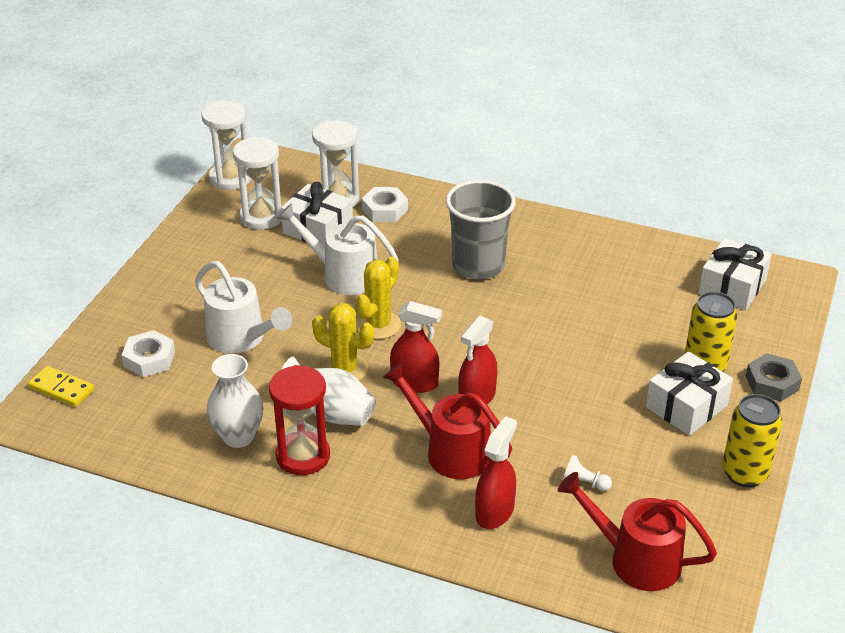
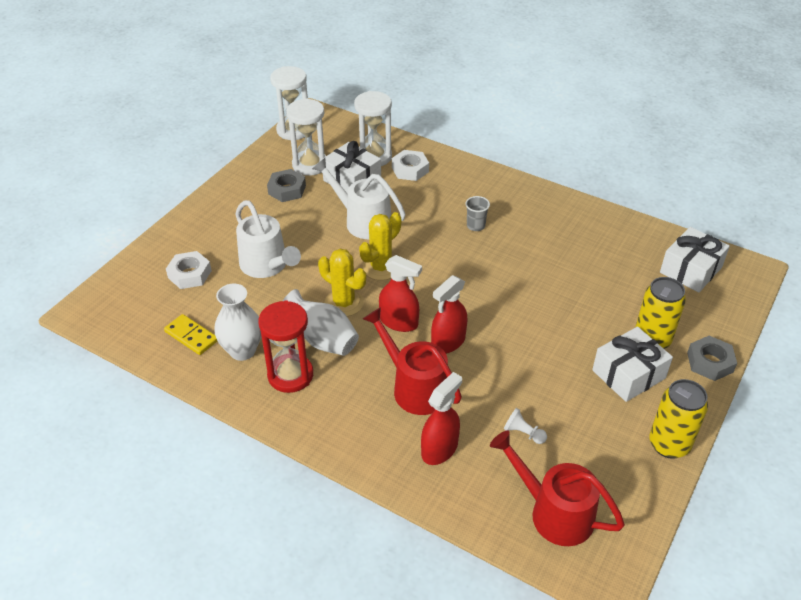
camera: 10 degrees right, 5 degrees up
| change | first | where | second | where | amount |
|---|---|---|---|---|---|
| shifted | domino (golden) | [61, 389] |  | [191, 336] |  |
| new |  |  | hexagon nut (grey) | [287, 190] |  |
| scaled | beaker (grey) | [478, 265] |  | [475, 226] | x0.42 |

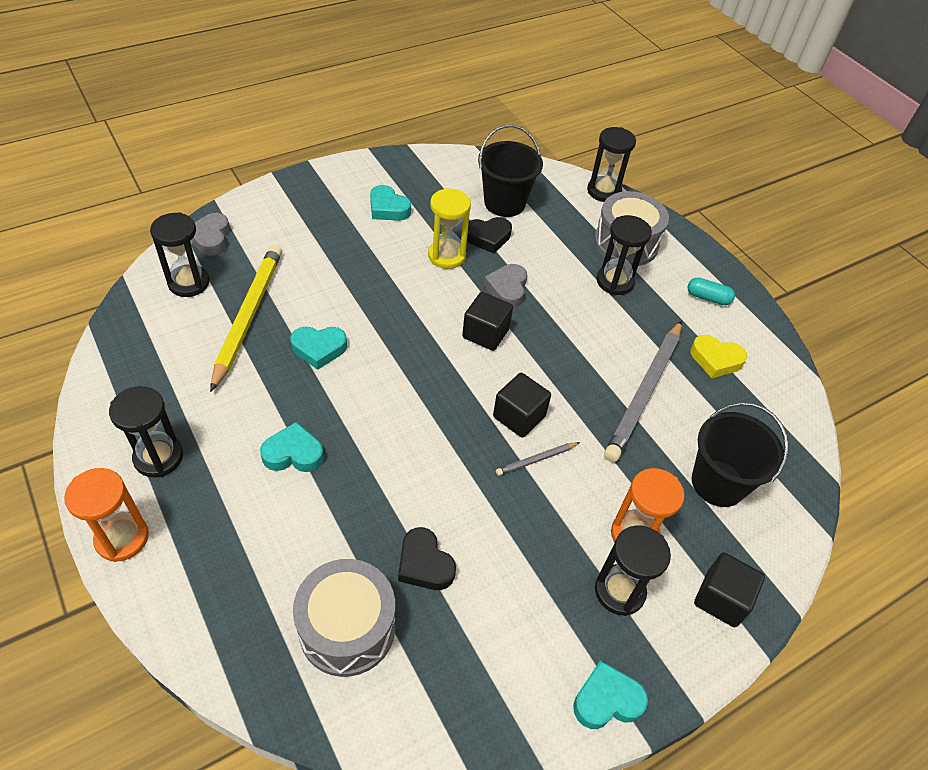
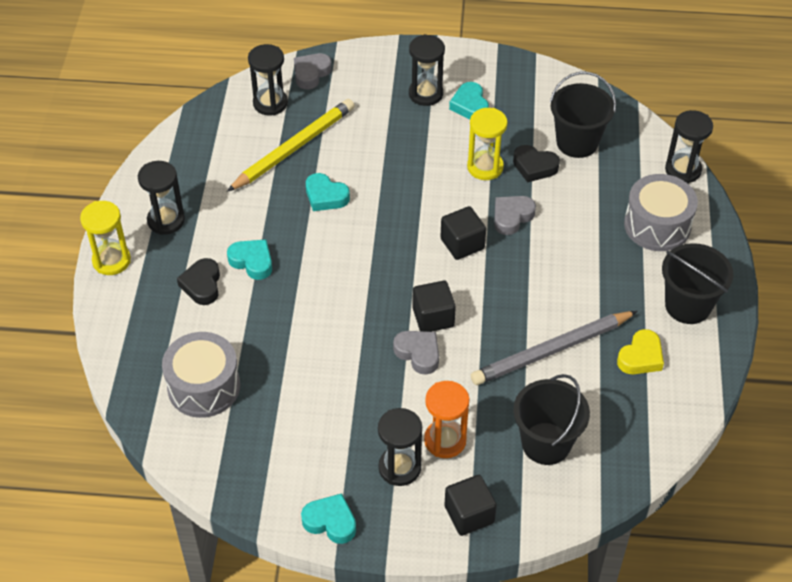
camera: 40 degrees right, 0 degrees up
| change | first | where | second | where | amount |
|---|---|---|---|---|---|
| repainted | sandglass (orange-coloured) | [122, 538] | sandglass (golden) | [111, 260] |  |
| shifted | love heart (black) | [424, 564] |  | [202, 285] |  |
| swapped | pencil (grey) | [536, 460] | love heart (grey) | [418, 353] |  |
| shifted | sandglass (black) | [615, 281] |  | [425, 94] |  |
| rotated | love heart (golden) | [715, 360] |  | [641, 357] | 105 degrees counterclockwise |
| swapped | pill shape (turquoise) | [708, 298] | bucket (black) | [687, 305] |  |

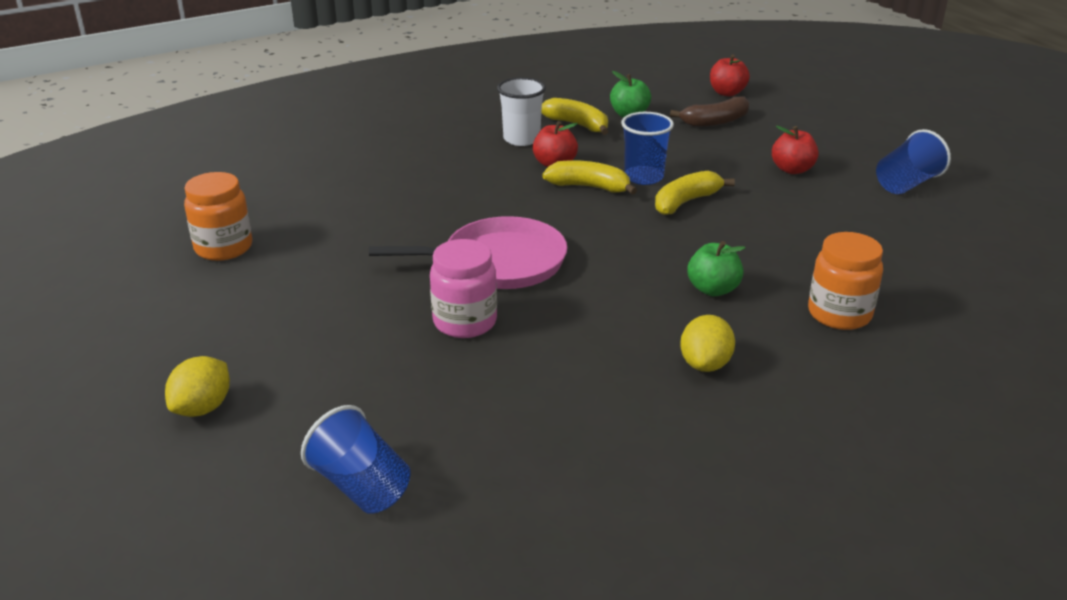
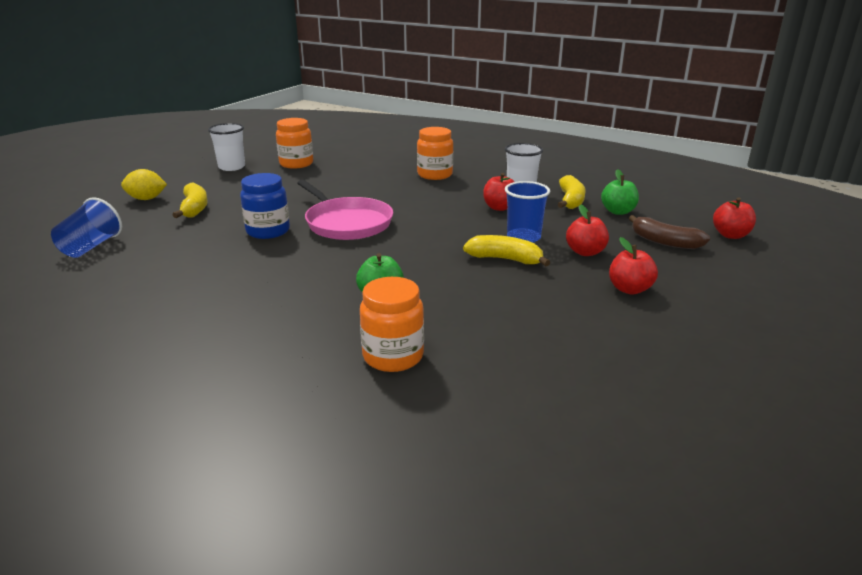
camera: 60 degrees right, 5 degrees down
| change | first | where | second | where | amount |
|---|---|---|---|---|---|
| shifted | banana (golden) | [589, 187] |  | [194, 208] |  |
| new |  |  | beaker (pure white) | [232, 167] |  |
| repainted | preserve jar (pink) | [465, 322] | preserve jar (cobalt) | [268, 231] |  |
| new |  |  | preserve jar (orange-coloured) | [435, 175] |  |
| new |  |  | apple fruit (scarlet) | [585, 252] |  |
| gone | toy lemon (golden) | [705, 364] |  |  |  |
| gone | beaker (cobalt) | [906, 184] |  |  |  |

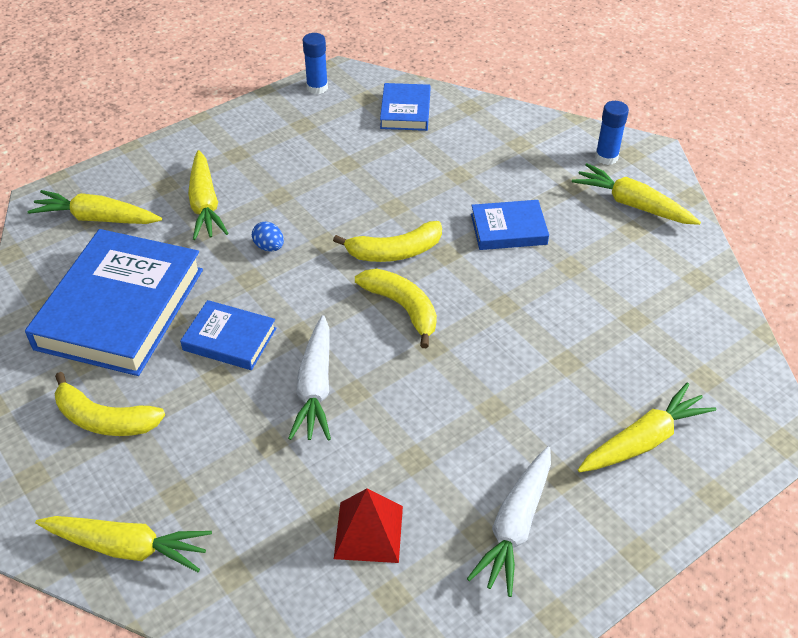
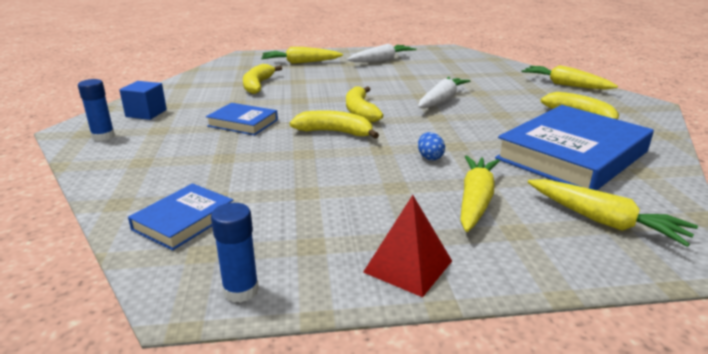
camera: 150 degrees left, 20 degrees down
| change | first | where | second | where | amount |
|---|---|---|---|---|---|
| swapped | carrot (golden) | [632, 204] | cube (cobalt) | [146, 113] |  |
| new |  |  | banana (golden) | [258, 85] |  |
| shifted | pyramid shape (scarlet) | [368, 532] |  | [408, 266] |  |
| gone | hardback (cobalt) | [230, 339] |  |  |  |

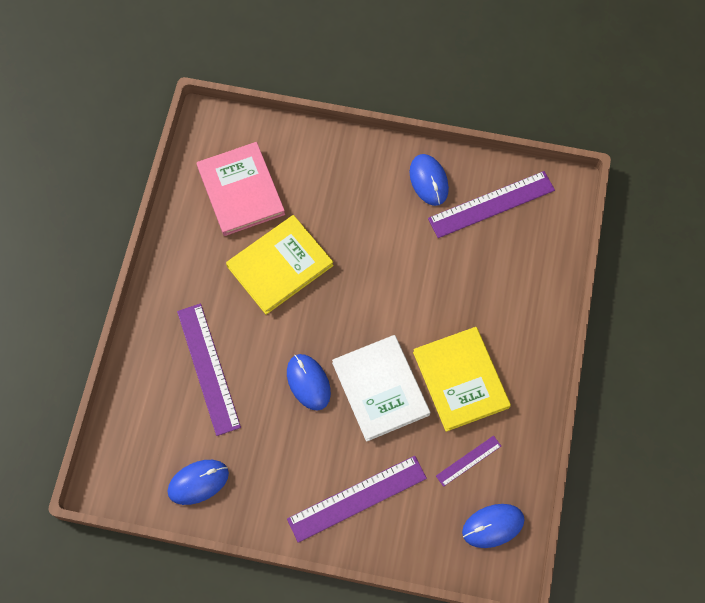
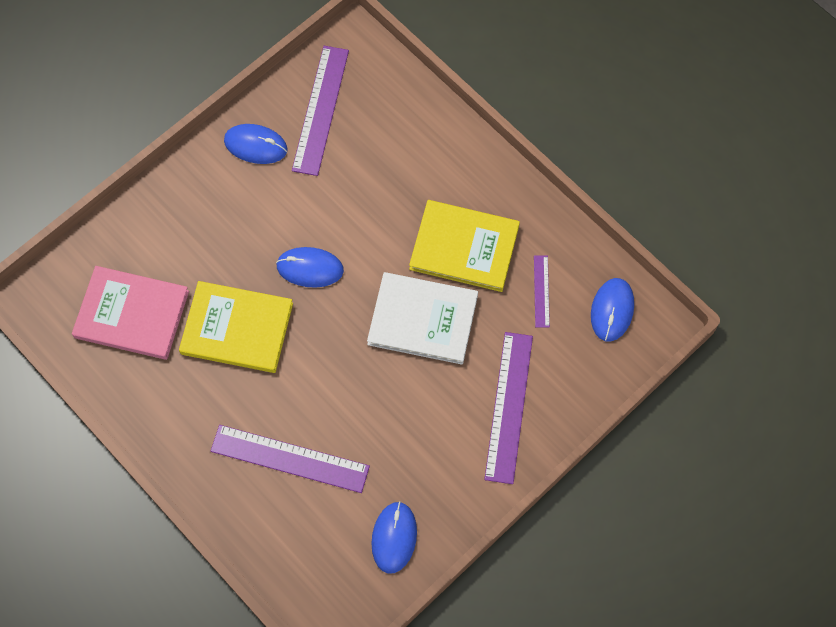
camera: 55 degrees left, 0 degrees up
| change | first | where | second | where | amount |
|---|---|---|---|---|---|
| rotated | hardback (golden) | [280, 266] |  | [237, 329] | 75 degrees counterclockwise |
| shifted | mouse (cobalt) | [308, 382] |  | [310, 268] |  |

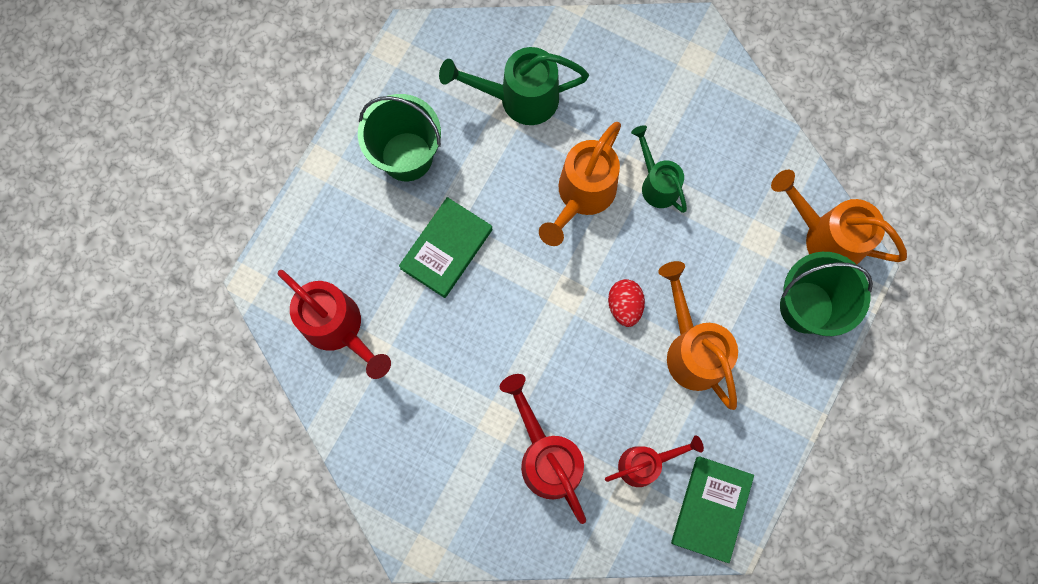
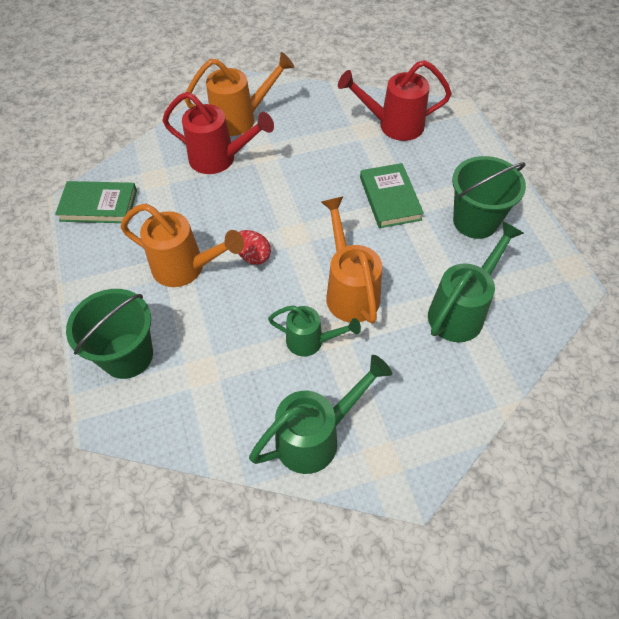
camera: 135 degrees right, 20 degrees down
| change | first | where | second | where | amount |
|---|---|---|---|---|---|
| rotated | hardback (leaf-green) | [711, 509] |  | [98, 205] | 60 degrees counterclockwise |
| shifted | sprinkling can (orange-coloured) | [825, 237] |  | [240, 119] |  |
| new |  |  | sprinkling can (leaf-green) | [316, 436] |  |
| gone | sprinkling can (scarlet) | [645, 464] |  |  |  |

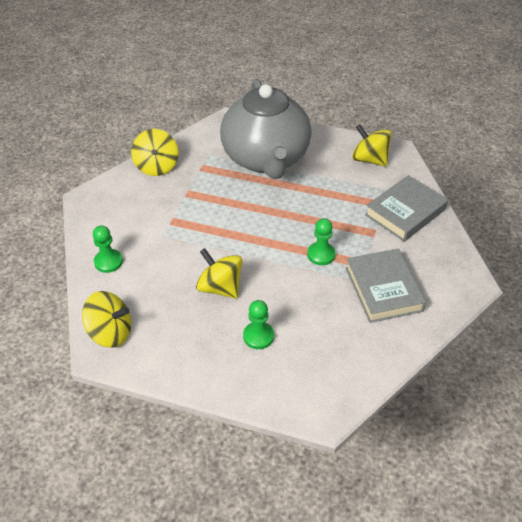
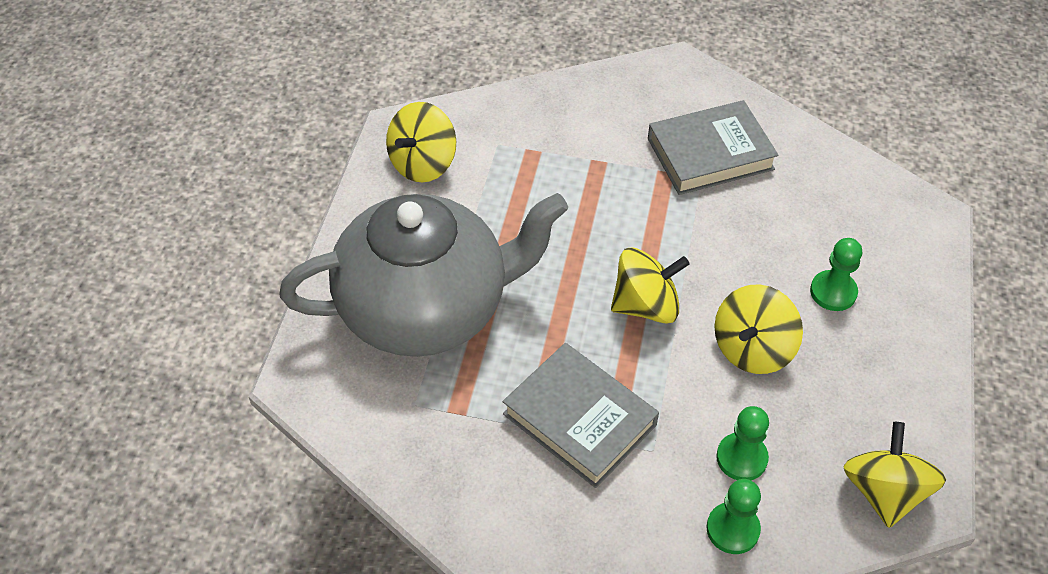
camera: 95 degrees left, 5 degrees up
| change | first | where | second | where | amount |
|---|---|---|---|---|---|
| shifted | hardback (grey) | [405, 212] |  | [579, 419] |  |
| shifted | toy top (golden) | [157, 166] |  | [646, 305] |  |
| shifted | pawn (leaf-green) | [321, 254] |  | [741, 458] |  |

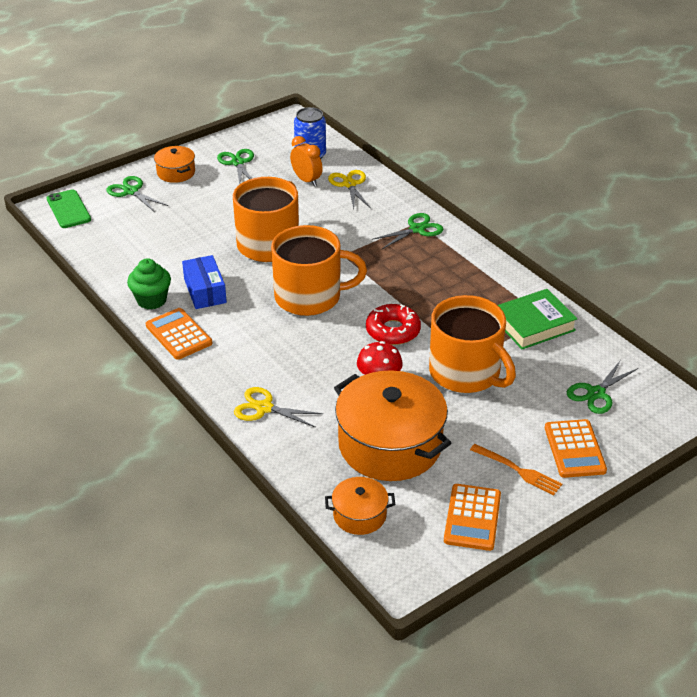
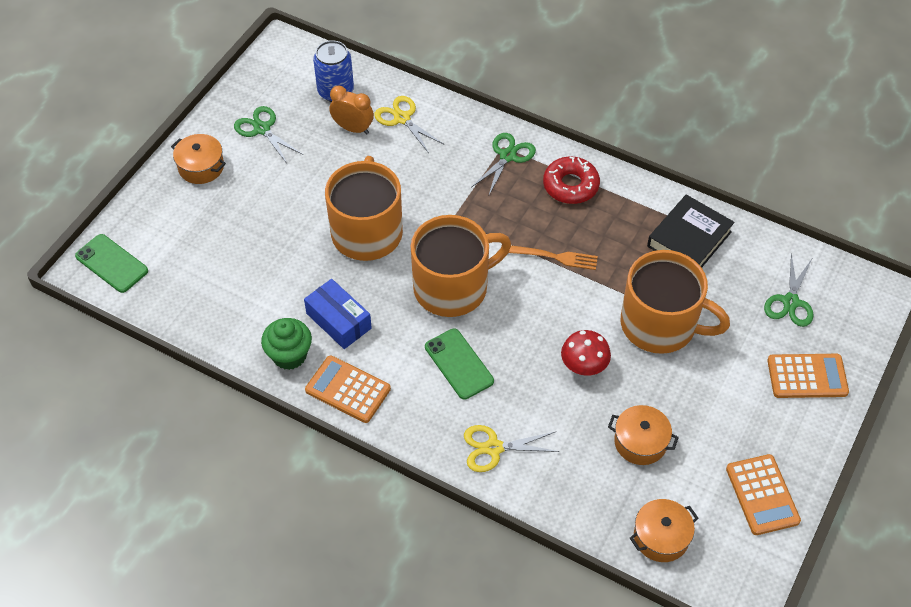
camera: 25 degrees left, 15 degrees up
| change | first | where | second | where | amount |
|---|---|---|---|---|---|
| new |  |  | smartphone (leaf-green) | [459, 364] |  |
| shifted | table fork (orange-coloured) | [518, 470] |  | [555, 257] |  |
| shifted | doughnut (scarlet) | [393, 331] |  | [570, 185] |  |
| scaled | pot (orange-coloured) | [390, 445] |  | [640, 442] | x0.48 |
| repainted | hardback (leaf-green) | [533, 324] | hardback (black) | [689, 239] |  |
| rotated | adding machine (orange-coloured) | [574, 449] |  | [807, 376] | 60 degrees counterclockwise |
| gone | pair of scissors (leaf-green) | [131, 191] |  |  |  |

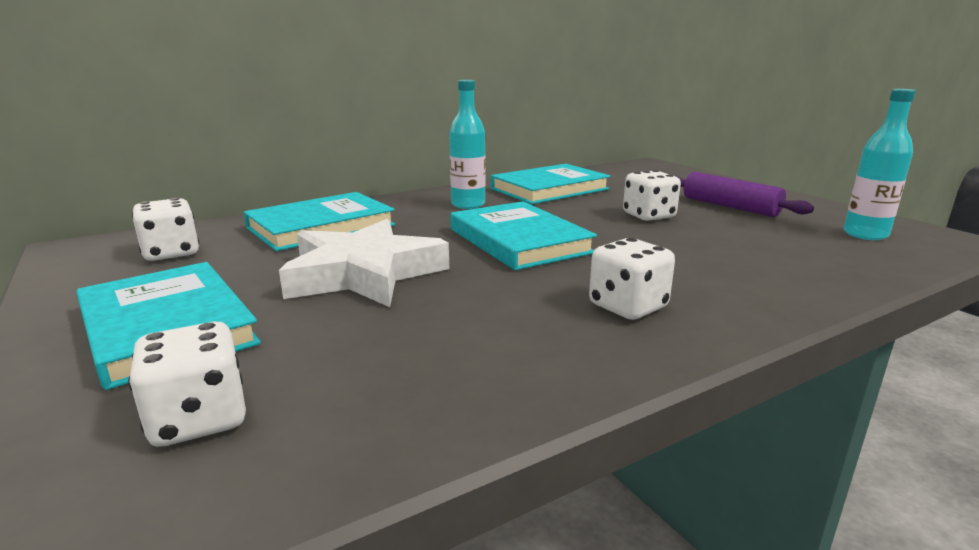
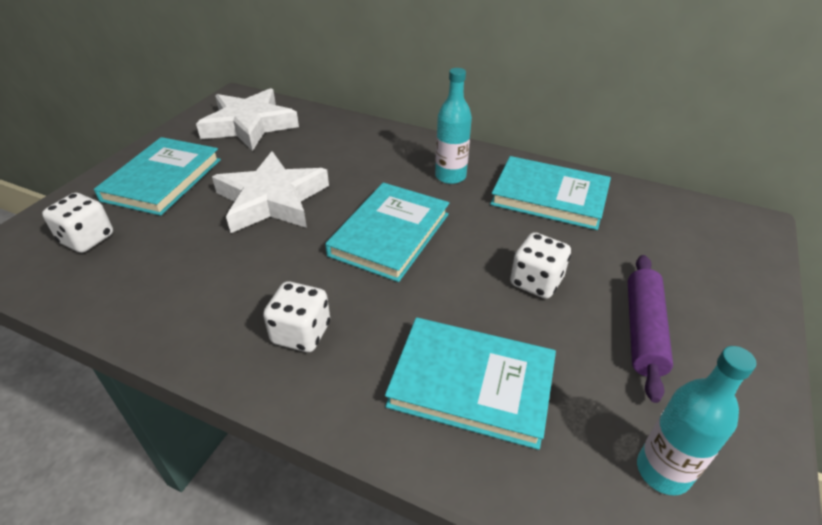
camera: 55 degrees right, 20 degrees up
| change | first | where | second | where | amount |
|---|---|---|---|---|---|
| swapped | dice (pure white) | [171, 253] | five-pointed star (pure white) | [249, 125] |  |
| shifted | hardback (turquoise) | [321, 227] |  | [471, 384] |  |

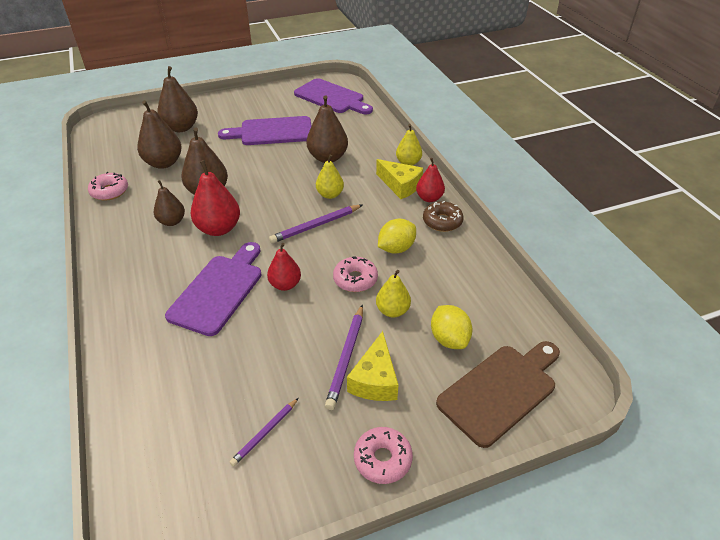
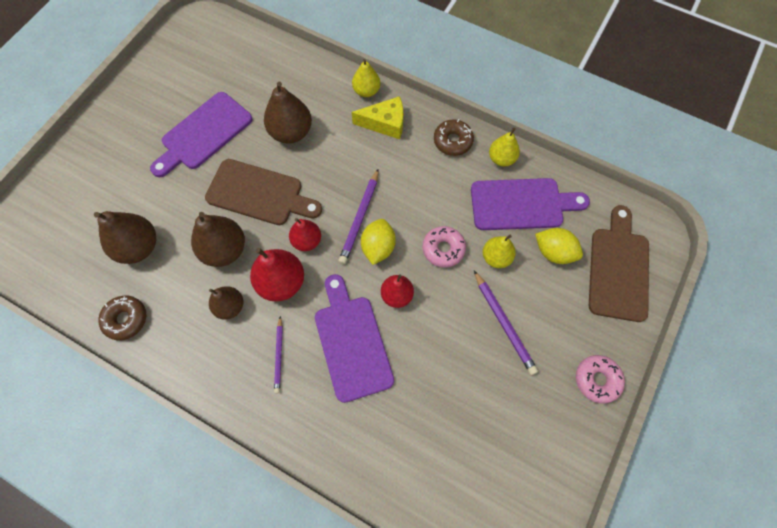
camera: 40 degrees left, 25 degrees up
| change | first | where | second | where | amount |
|---|---|---|---|---|---|
| repainted | doughnut (pink) | [110, 191] | doughnut (dark brown) | [126, 319] |  |
| new |  |  | chopping board (dark brown) | [259, 194] |  |
| shifted | pencil (royal purple) | [265, 433] |  | [279, 356] |  |
| shifted | pear fruit (scarlet) | [429, 198] |  | [307, 241] |  |
| shifted | toy lemon (golden) | [396, 248] |  | [378, 247] |  |
| shifted | chopping board (royal purple) | [331, 97] |  | [521, 204] |  |
| shifted | pear fruit (golden) | [330, 194] |  | [501, 159] |  |
| gone | pear fruit (dark brown) | [181, 128] |  |  |  |
| gone | cheese wedge (golden) | [375, 380] |  |  |  |

